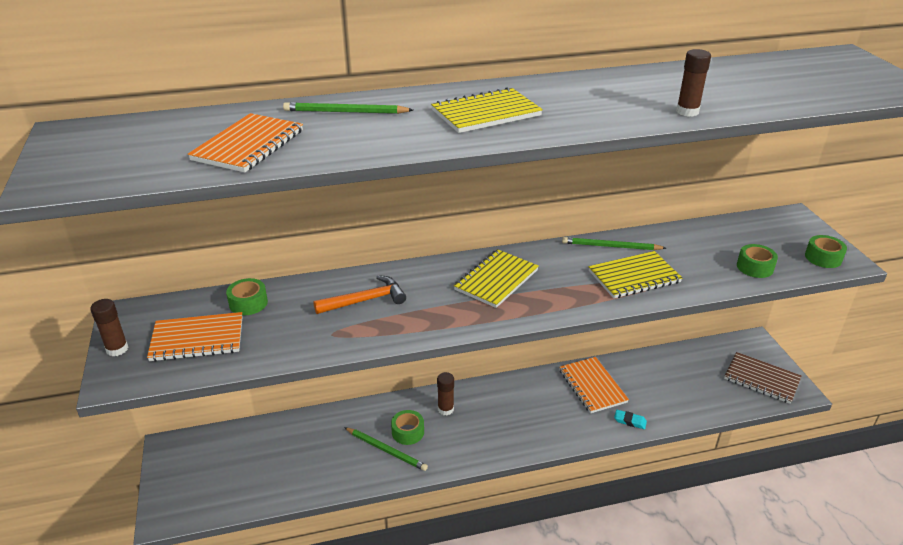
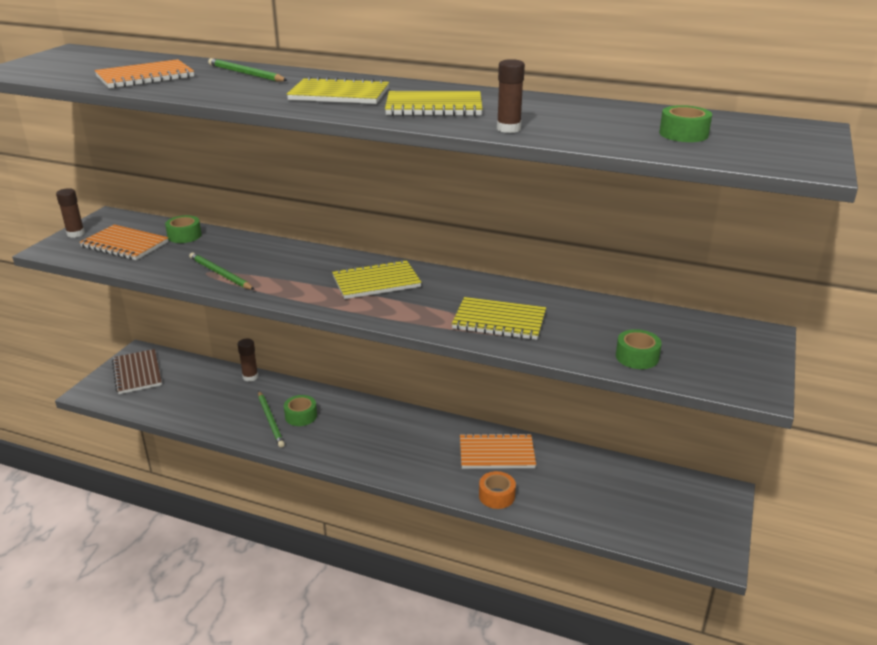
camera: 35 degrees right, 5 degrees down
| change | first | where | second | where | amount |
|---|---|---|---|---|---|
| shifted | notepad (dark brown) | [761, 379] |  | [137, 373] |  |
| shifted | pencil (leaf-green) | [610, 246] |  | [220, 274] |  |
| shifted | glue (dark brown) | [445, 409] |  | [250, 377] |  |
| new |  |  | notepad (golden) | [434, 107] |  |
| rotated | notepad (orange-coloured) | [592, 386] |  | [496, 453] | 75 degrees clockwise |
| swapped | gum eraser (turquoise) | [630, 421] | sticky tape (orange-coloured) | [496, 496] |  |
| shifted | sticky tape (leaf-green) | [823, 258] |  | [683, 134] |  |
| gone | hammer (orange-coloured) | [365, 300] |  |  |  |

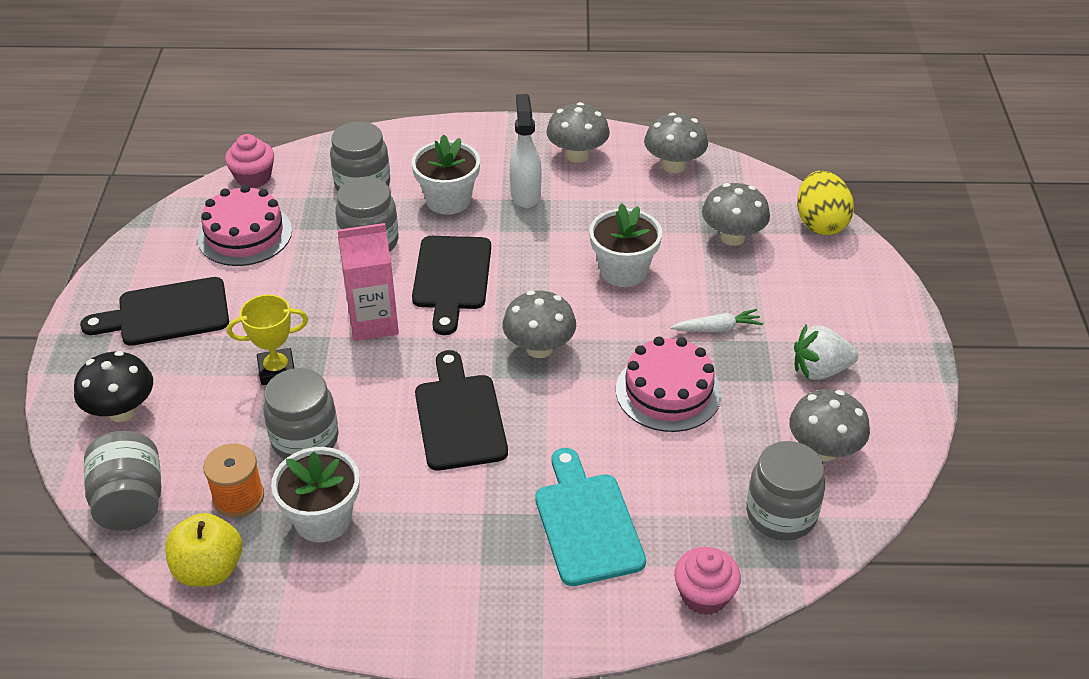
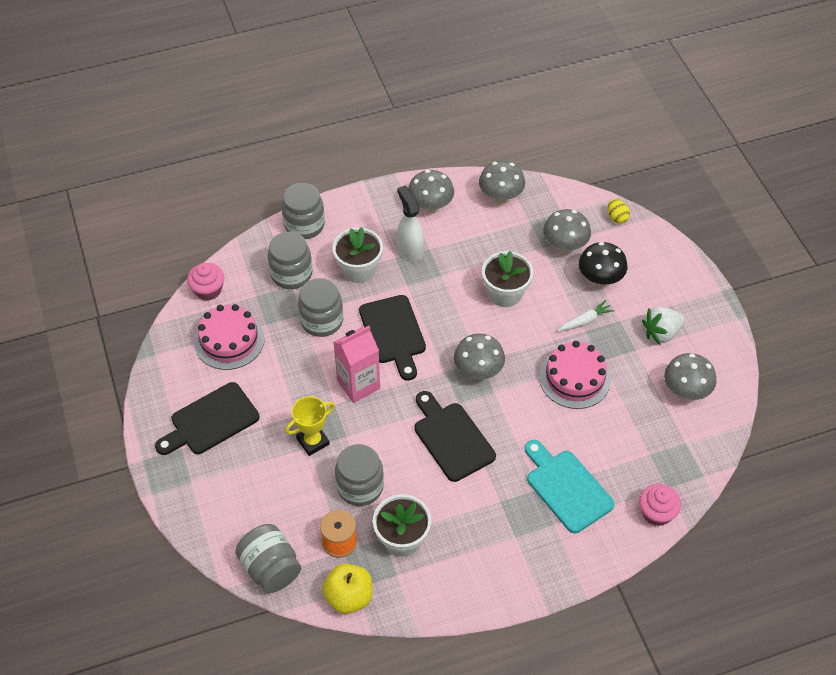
camera: 20 degrees left, 10 degrees up
| change | first | where | second | where | amount |
|---|---|---|---|---|---|
| shifted | preserve jar (grey) | [781, 514] |  | [304, 225] |  |
| shifted | toadstool (black) | [122, 411] |  | [600, 278] |  |
| scaled | egg shape (golden) | [820, 223] |  | [617, 217] | x0.53 |

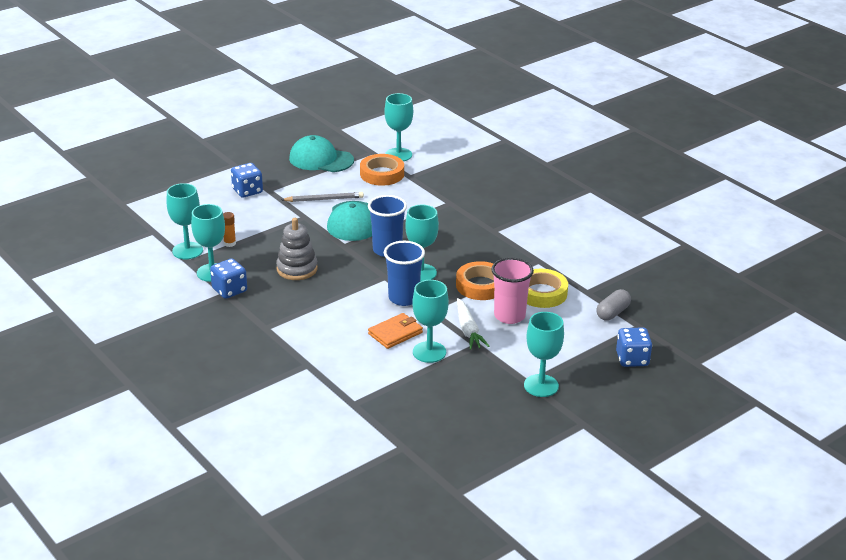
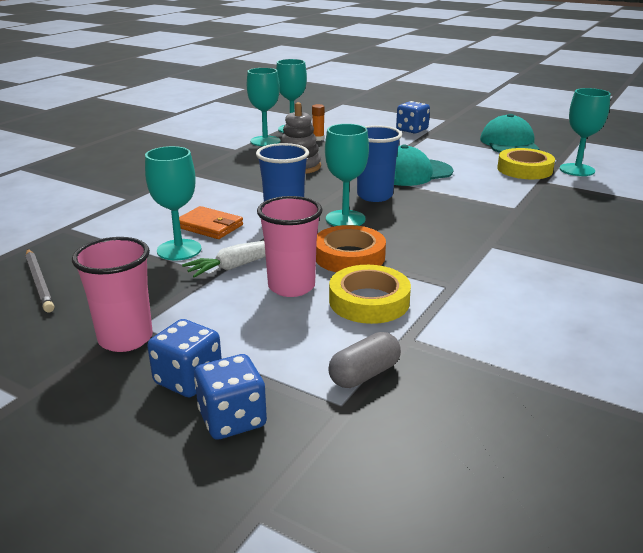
camera: 70 degrees right, 5 degrees down
| change | first | where | second | where | amount |
|---|---|---|---|---|---|
| shifted | pencil (grey) | [324, 199] |  | [39, 282] |  |
| swapped | chalice (turquoise) | [541, 386] | beaker (pink) | [125, 338] |  |
| shifted | dice (cobalt) | [229, 290] |  | [188, 379] |  |
| rotated | pill shape (grey) | [612, 313] |  | [364, 374] | 60 degrees counterclockwise |
| repainted | sticky tape (orange-coloured) | [382, 174] | sticky tape (golden) | [524, 169] |  |

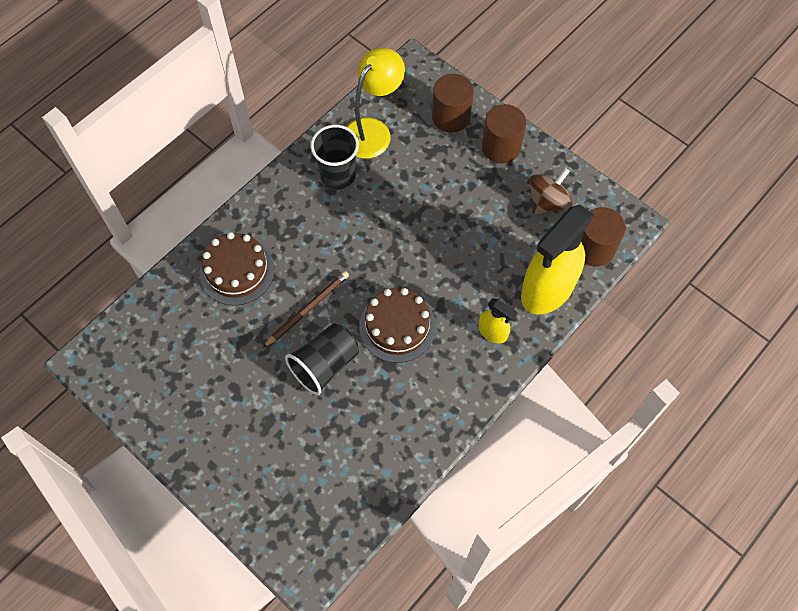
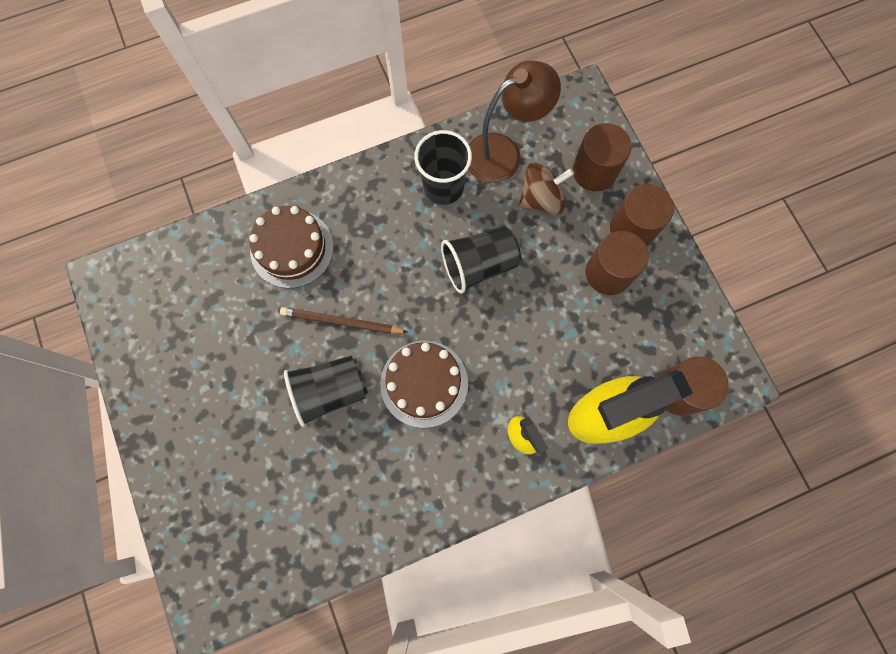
camera: 25 degrees right, 10 degrees up
| change | first | where | second | where | amount |
|---|---|---|---|---|---|
| rotated | pencil (dark brown) | [307, 309] |  | [342, 322] | 150 degrees counterclockwise |
| new |  |  | beaker (black) | [479, 265] |  |
| repainted | desk lamp (golden) | [373, 131] | desk lamp (dark brown) | [503, 153] |  |
| shifted | toy top (dark brown) | [547, 202] |  | [541, 199] |  |
| new |  |  | cylinder (dark brown) | [608, 273] |  |

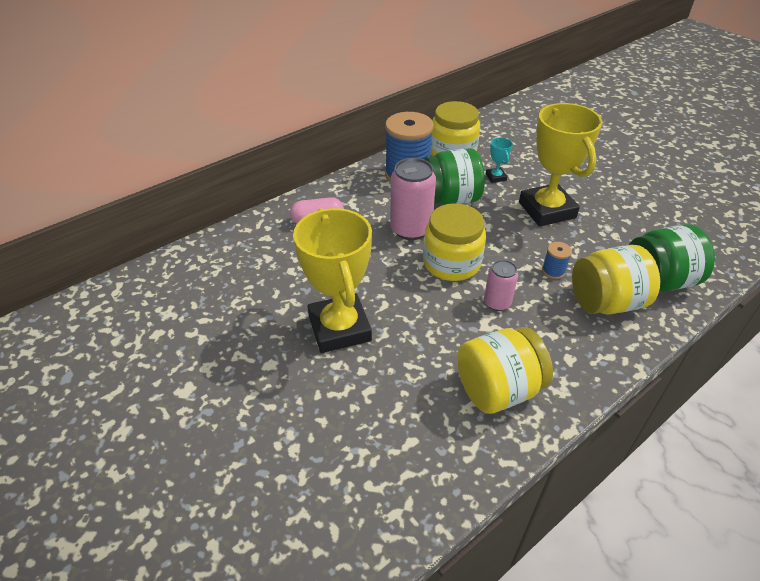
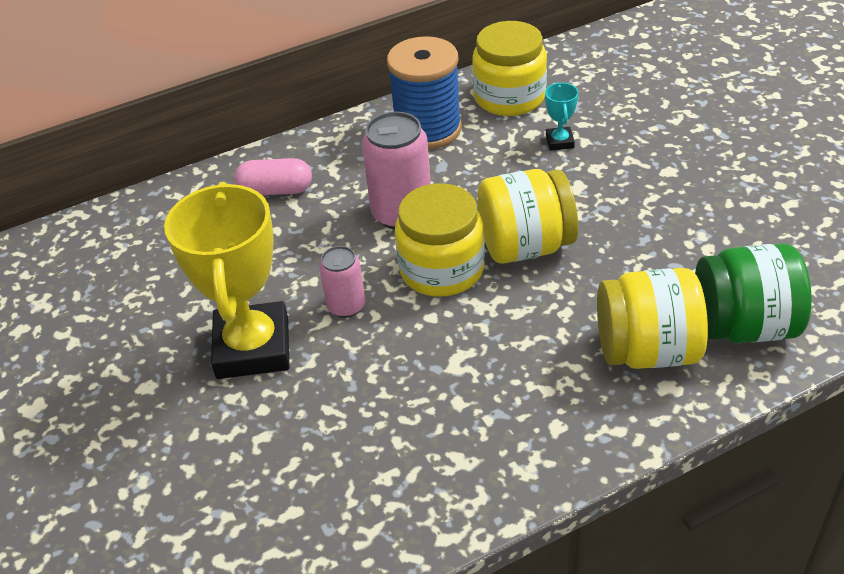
camera: 15 degrees right, 0 degrees up
| change | first | where | second | where | amount |
|---|---|---|---|---|---|
| shifted | soda can (pink) | [497, 303] |  | [346, 306] |  |
| shifted | preserve jar (golden) | [498, 390] |  | [525, 246] |  |
| gone | preserve jar (leaf-green) | [450, 199] |  |  |  |
| gone | prize cup (golden) | [546, 210] |  |  |  |
| gone | bobbin (cobalt) | [553, 271] |  |  |  |

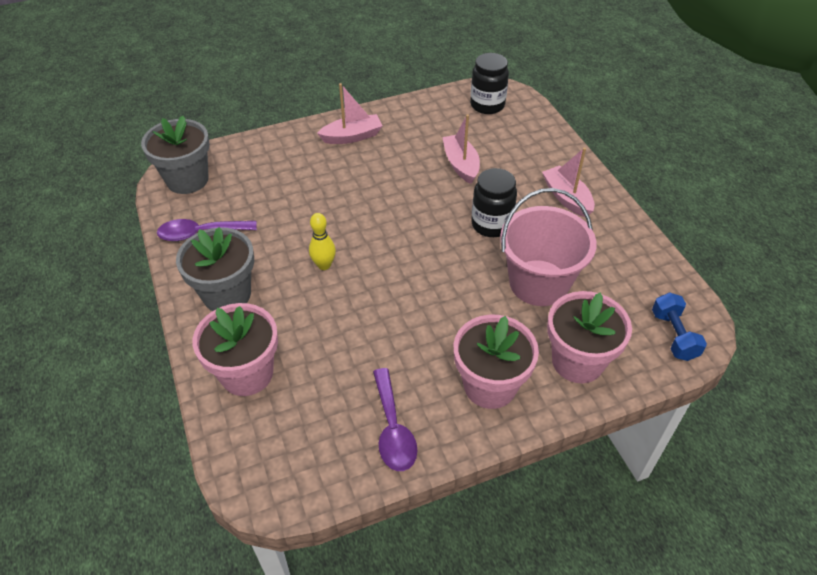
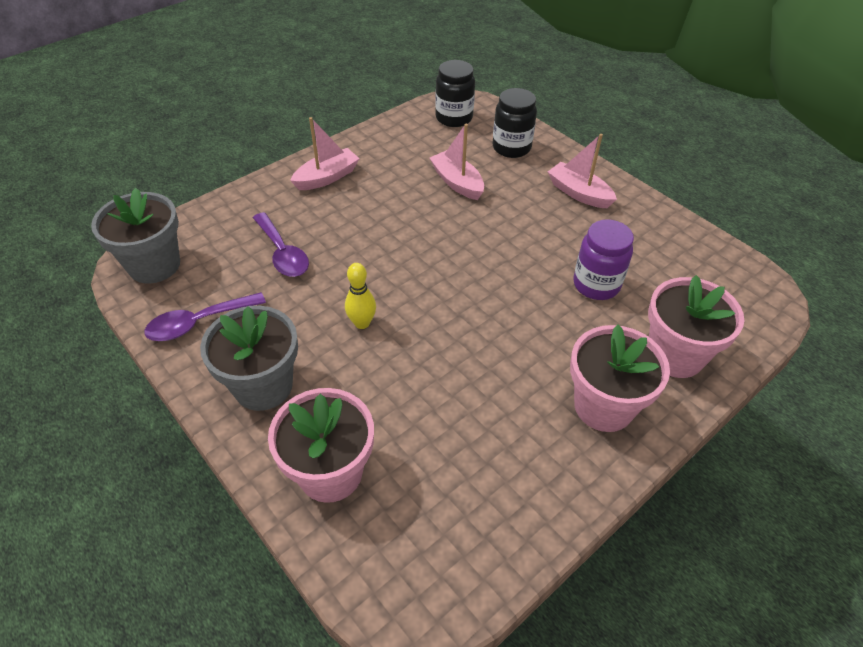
camera: 20 degrees left, 0 degrees up
| change | first | where | second | where | amount |
|---|---|---|---|---|---|
| shifted | teaspoon (royal purple) | [393, 428] |  | [282, 253] |  |
| shifted | preserve jar (black) | [491, 224] |  | [511, 148] |  |
| swapped | bucket (pink) | [539, 283] | preserve jar (royal purple) | [596, 284] |  |
| gone | hand weight (cobalt) | [673, 335] |  |  |  |

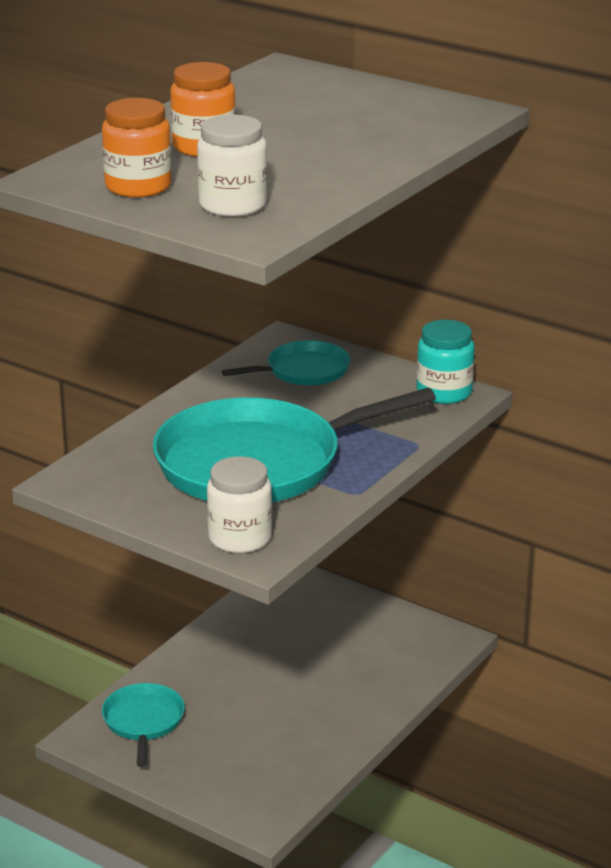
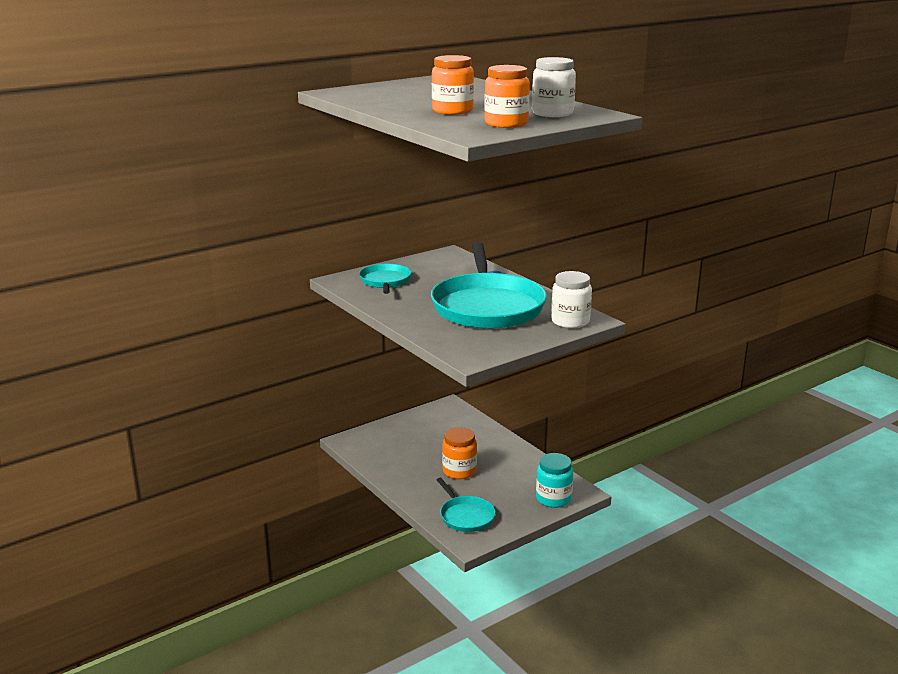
camera: 70 degrees left, 5 degrees down
| change | first | where | second | where | amount |
|---|---|---|---|---|---|
| rotated | frying pan (turquoise) | [143, 722] |  | [465, 516] | 135 degrees counterclockwise |
| new |  |  | preserve jar (orange-coloured) | [459, 471] |  |
| shifted | preserve jar (turquoise) | [444, 392] |  | [553, 499] |  |

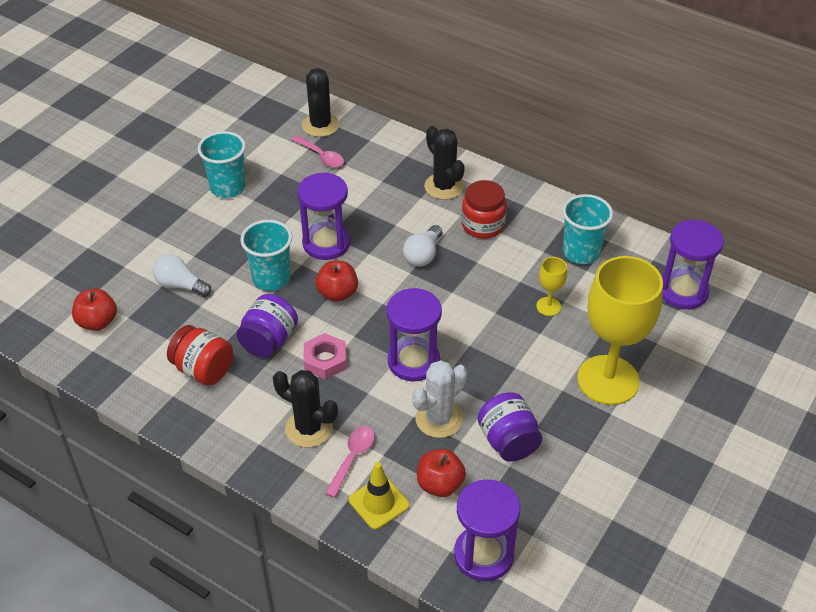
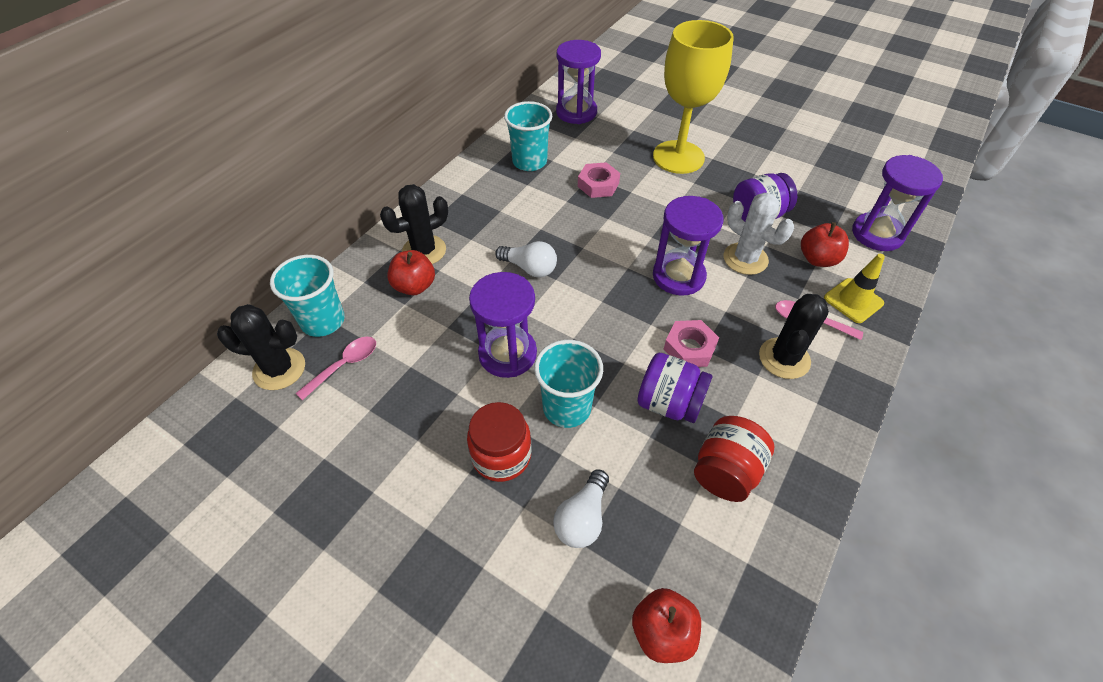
camera: 90 degrees left, 5 degrees up
| change | first | where | second | where | amount |
|---|---|---|---|---|---|
| shifted | beaker (turquoise) | [228, 187] |  | [323, 321] |  |
| shifted | apple fruit (scarlet) | [337, 293] |  | [414, 286] |  |
| shifted | preserve jar (scarlet) | [483, 225] |  | [501, 456] |  |
| swapped | chalice (golden) | [548, 306] | hexagon nut (pink) | [598, 185] |  |

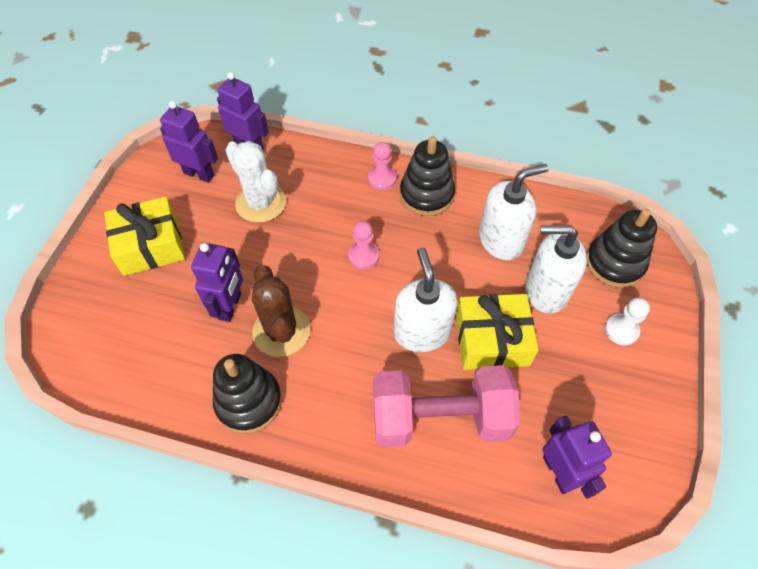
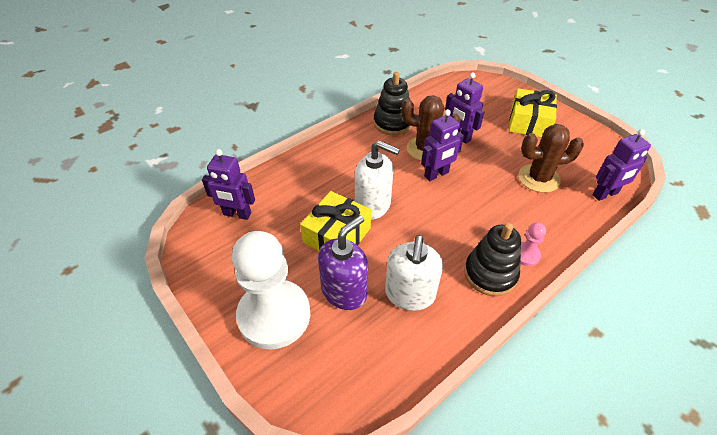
camera: 125 degrees right, 10 degrees down
| change | first | where | second | where | amount |
|---|---|---|---|---|---|
| scaled | pawn (pure white) | [621, 330] |  | [274, 315] | x2.40 |
| repainted | soap pump (pure white) | [545, 291] | soap pump (royal purple) | [344, 291] |  |
| shifted | robot (royal purple) | [199, 174] |  | [436, 174] |  |
| repainted | prickly plant (pure white) | [261, 203] | prickly plant (dark brown) | [538, 178] |  |
| gone | pawn (pink) | [363, 256] |  |  |  |
| gone | hand weight (pink) | [440, 418] |  |  |  |
| gone | stacking toy (black) | [614, 263] |  |  |  |

